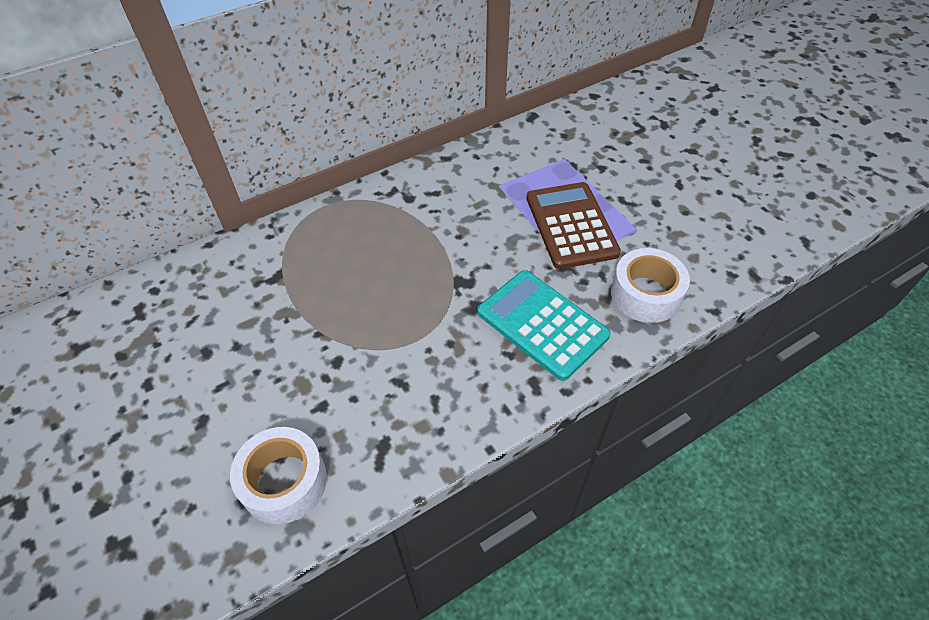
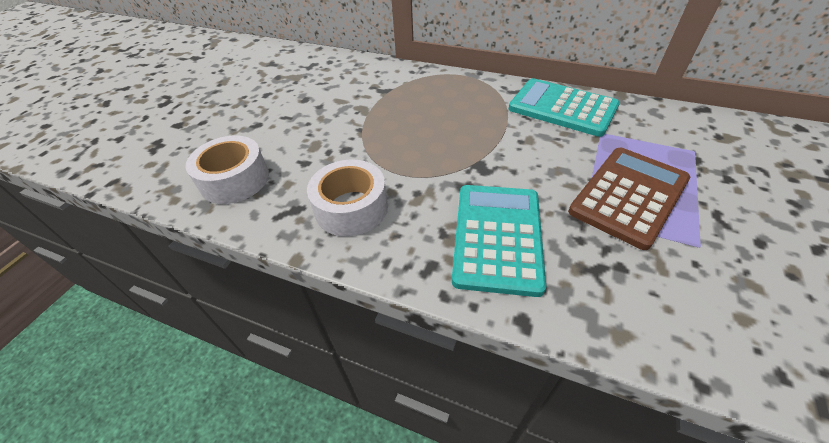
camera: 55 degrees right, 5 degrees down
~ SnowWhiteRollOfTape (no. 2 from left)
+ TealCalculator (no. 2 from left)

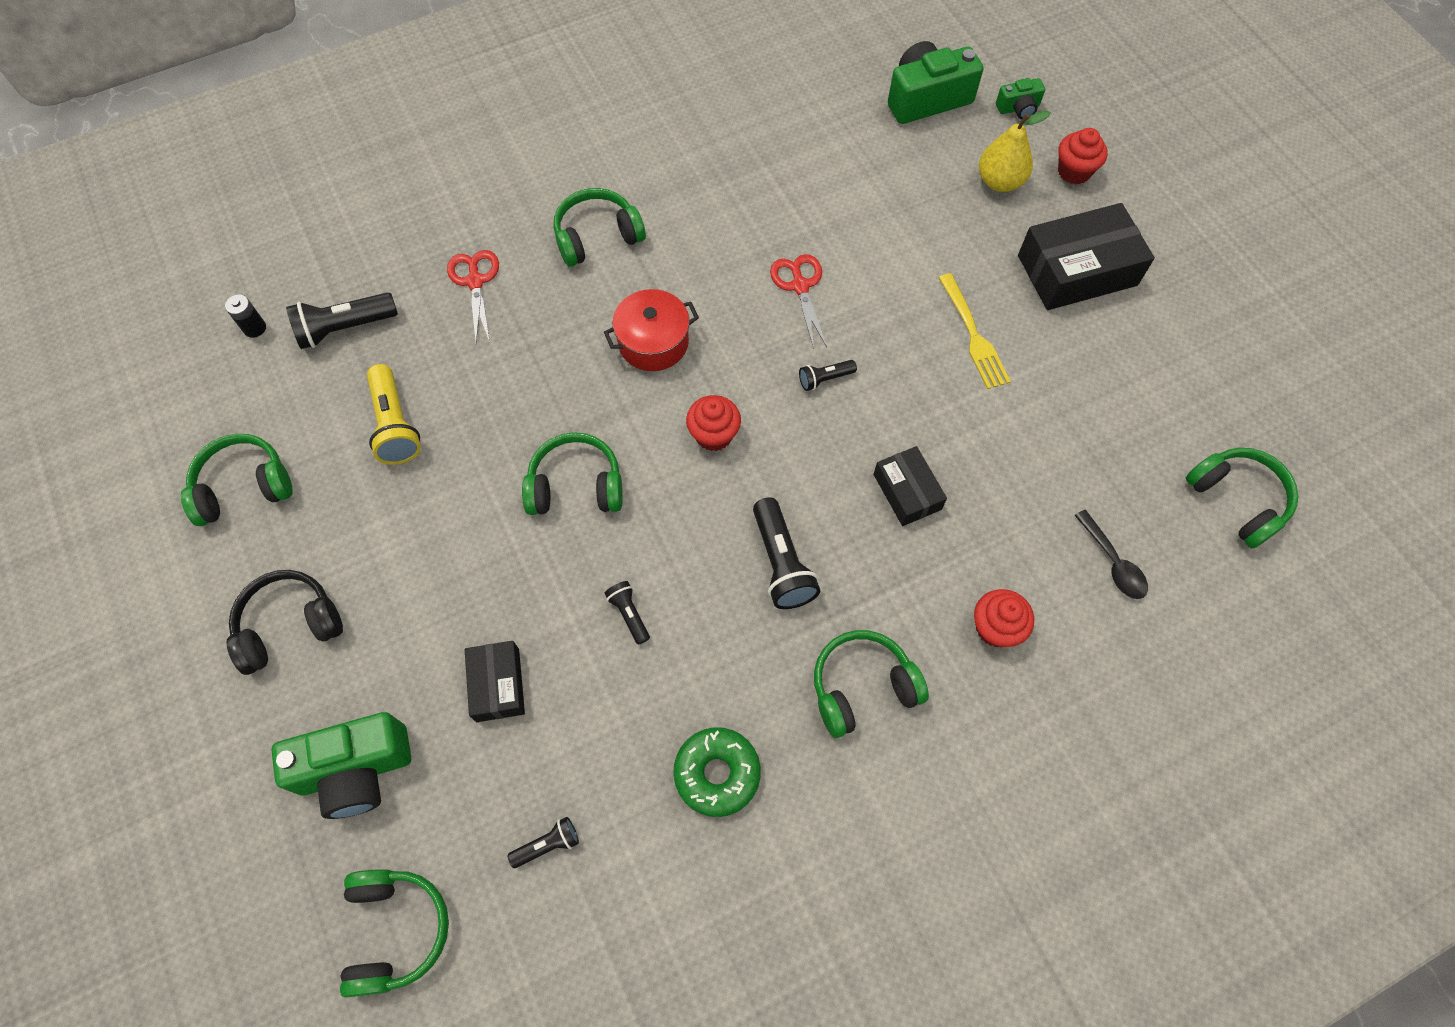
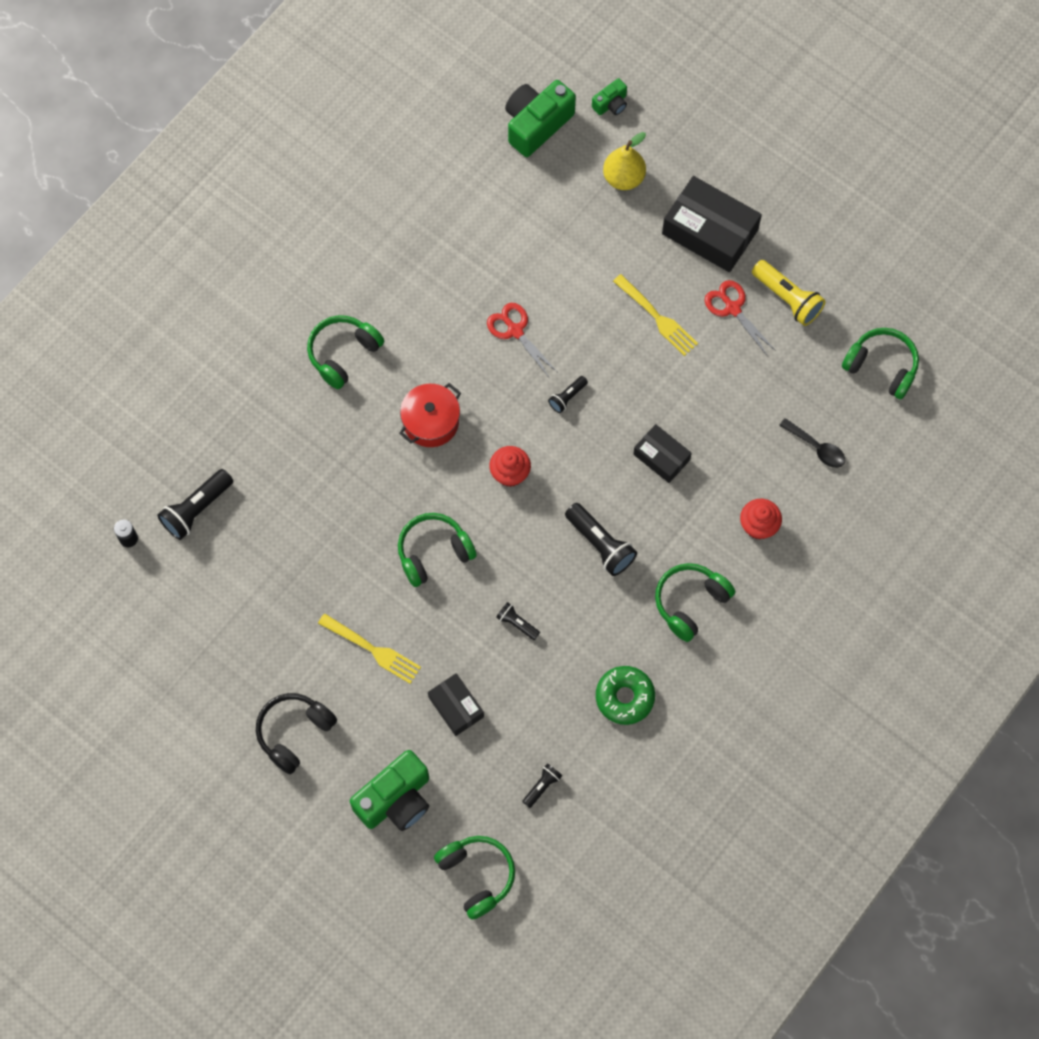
camera: 25 degrees left, 5 degrees up
- LeafGreenOverEarHeadphones (no. 1 from left)
~ YellowFlashlight
~ ScarletShears (no. 1 from left in the first image) to ScarletShears (no. 2 from left)
~ EbonyPackage (no. 3 from left) 75 degrees clockwise
- ScarletCupcake (no. 3 from left)
+ YellowTableFork (no. 1 from left)

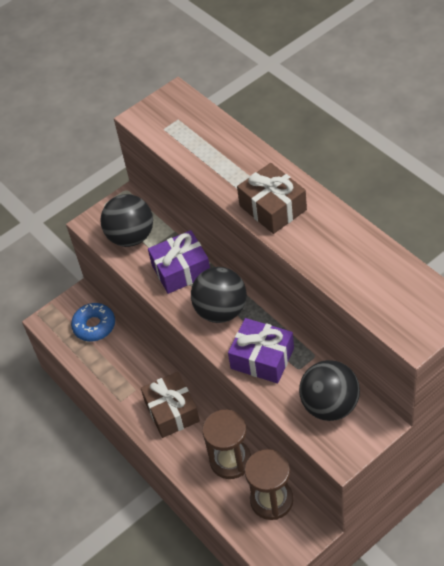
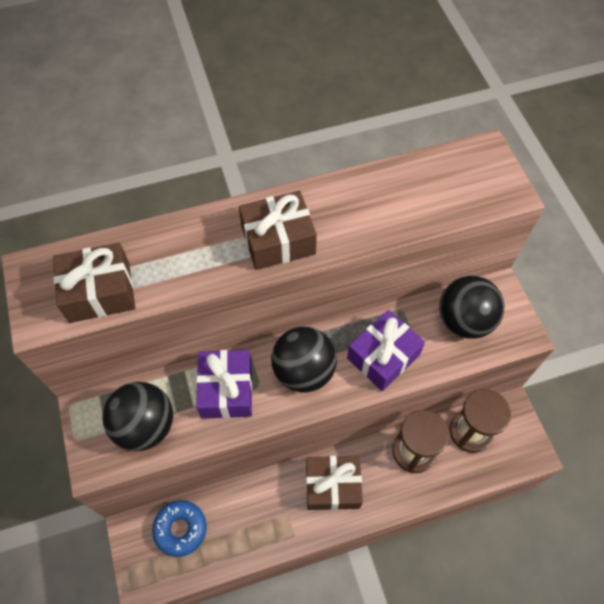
camera: 75 degrees left, 10 degrees up
+ DarkBrownGift (no. 1 from left)

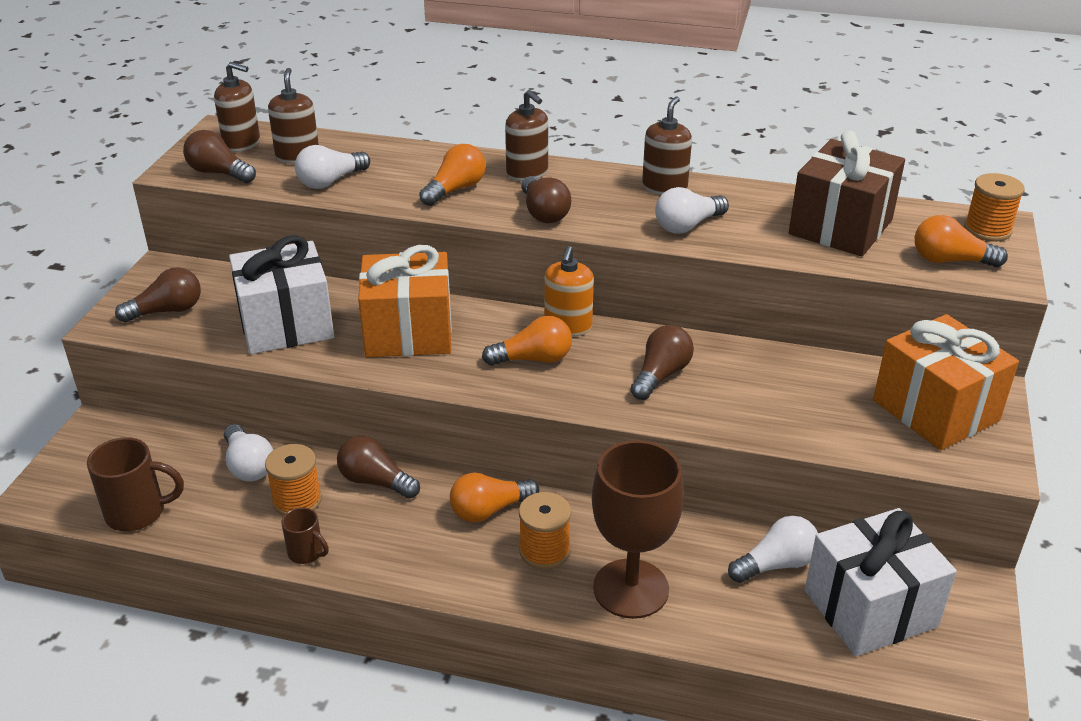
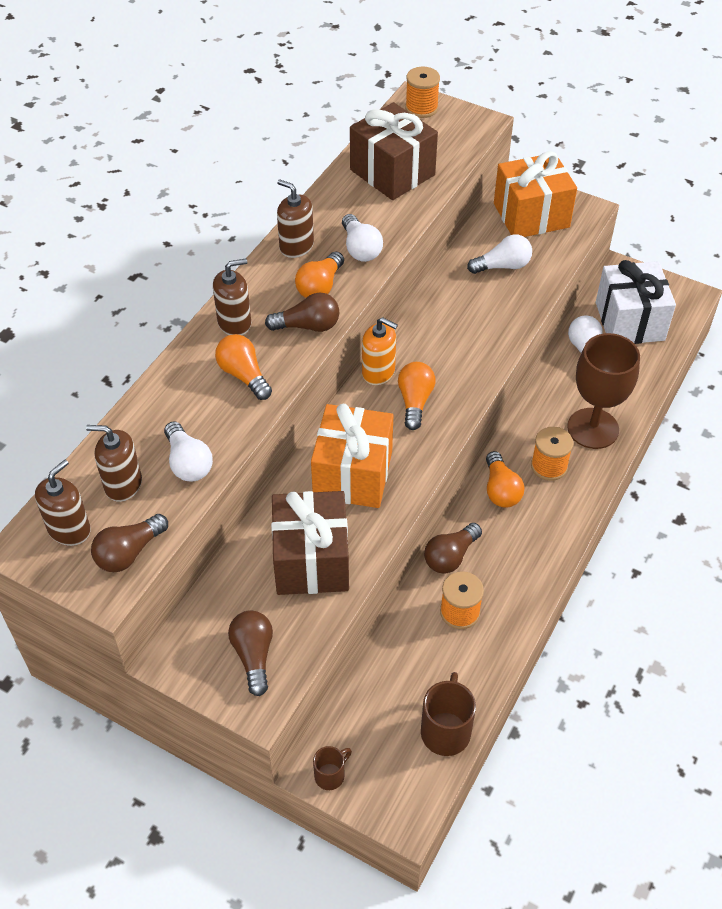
camera: 75 degrees left, 15 degrees up
~ SnowWhiteBulb (no. 1 from left in the first image) to SnowWhiteBulb (no. 3 from left)
~ SnowWhiteGift (no. 1 from left) to DarkBrownGift (no. 1 from left)
~ DarkBrownTeaMug (no. 2 from left in the first image) to DarkBrownTeaMug (no. 1 from left)
- DarkBrownBulb (no. 5 from left)
~ OrangeColouredBulb (no. 4 from left in the first image) to OrangeColouredBulb (no. 2 from left)

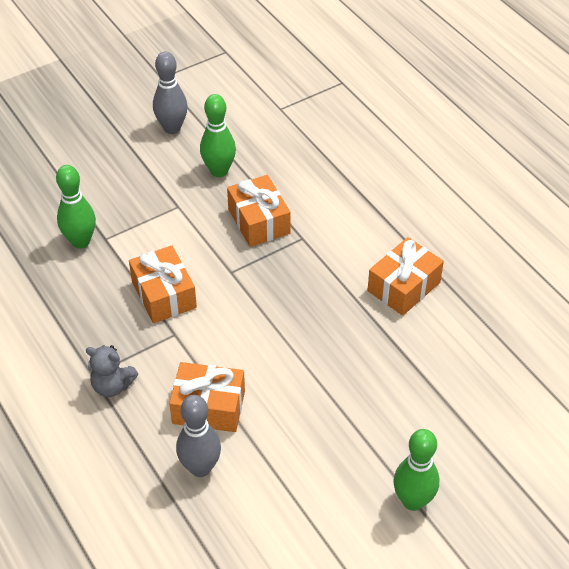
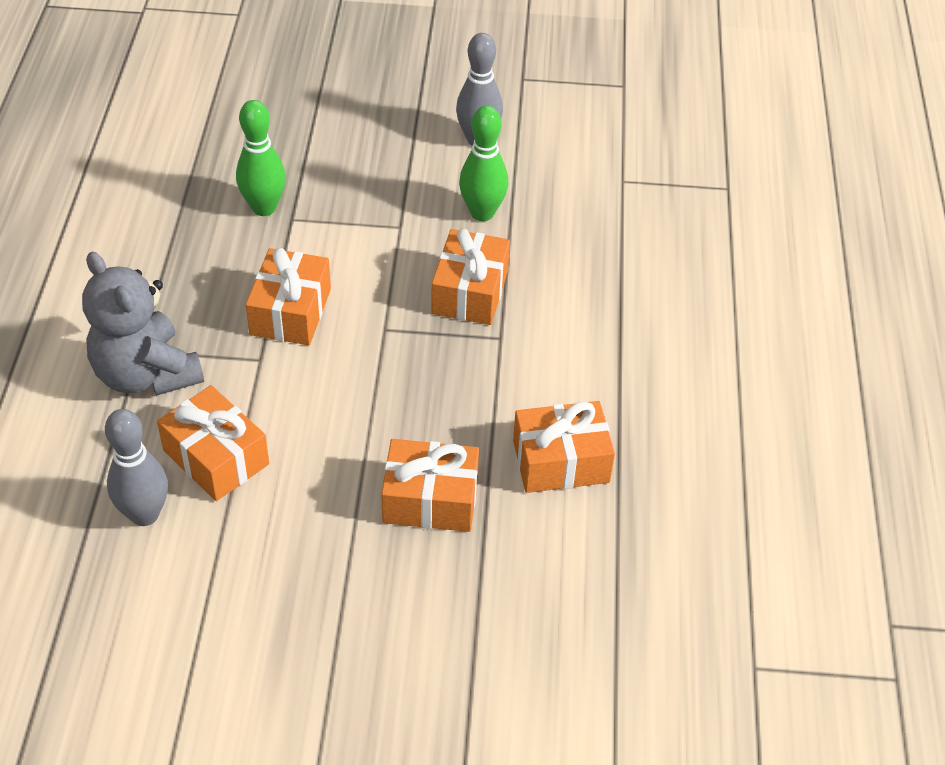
camera: 35 degrees right, 0 degrees up
~ GrayTeddy x1.78
- LeafGreenBowlingPin (no. 3 from left)
+ OrangeColouredGift (no. 3 from left)

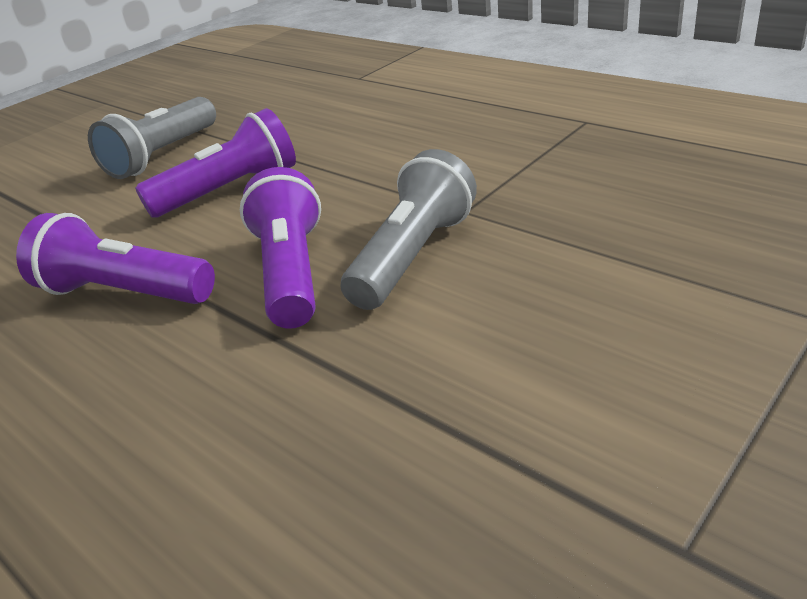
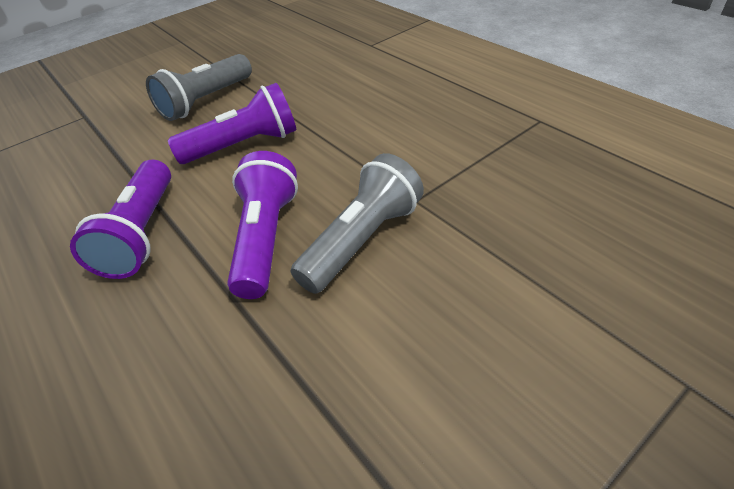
camera: 10 degrees right, 10 degrees up
~ PurpleFlashlight (no. 1 from left) 120 degrees counterclockwise

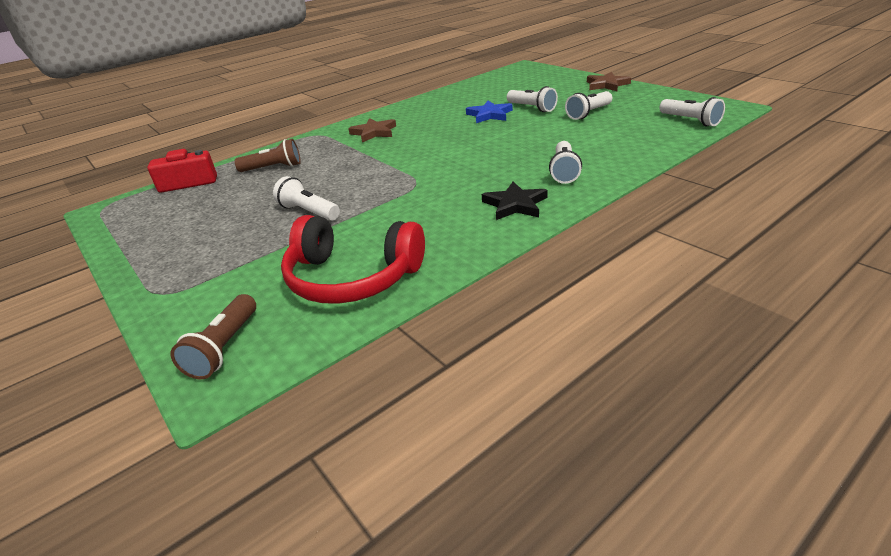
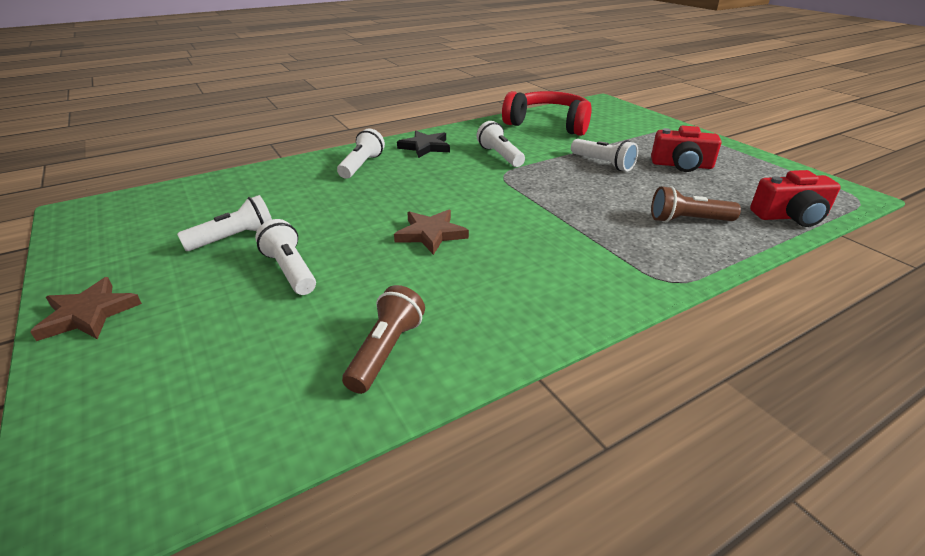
camera: 175 degrees left, 0 degrees up
~ DarkBrownFlashlight (no. 1 from left)
~ DarkBrownStarShape (no. 1 from left in the first image) to DarkBrownStarShape (no. 2 from left)
- BlueStarShape
~ SnowWhiteFlashlight (no. 5 from left in the first image) to SnowWhiteFlashlight (no. 4 from left)
+ ScarletPhotoCamera (no. 1 from left)

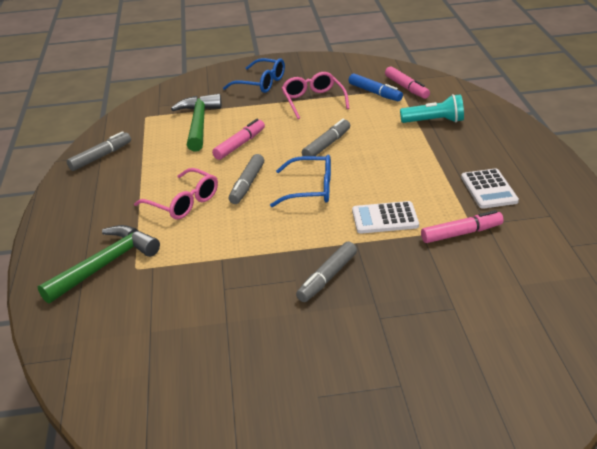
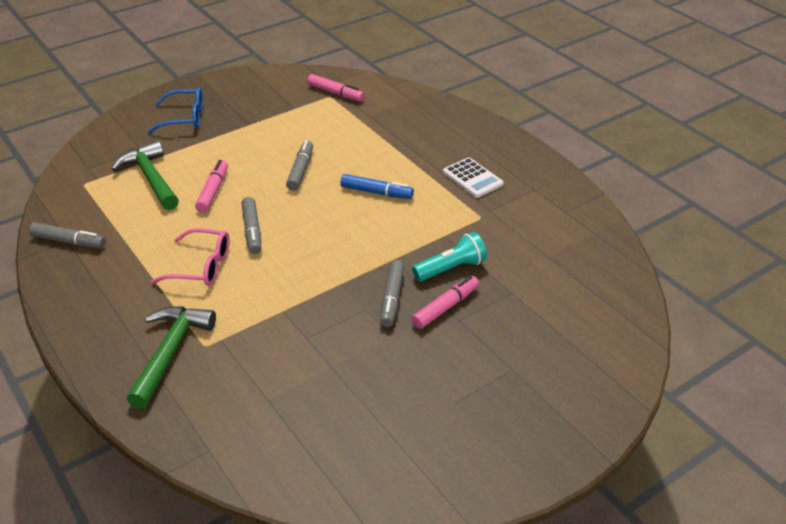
camera: 30 degrees left, 5 degrees up
~ GrayMarkerPen (no. 1 from left) 90 degrees clockwise
- BlueEyeglasses (no. 2 from left)
- RosyEyeglasses (no. 2 from left)
~ BlueMarkerPen
- SnowWhiteCalculator (no. 1 from left)
~ TealFlashlight
~ RosyMarkerPen (no. 3 from left)

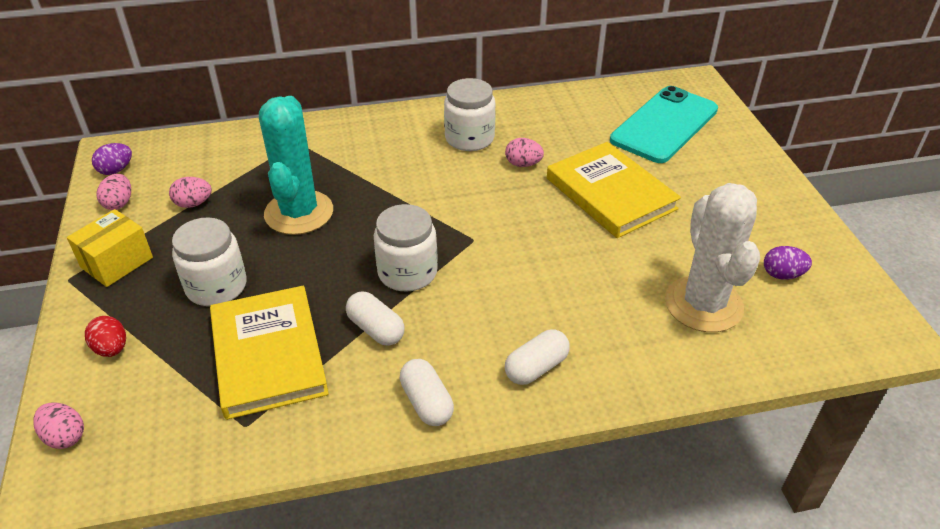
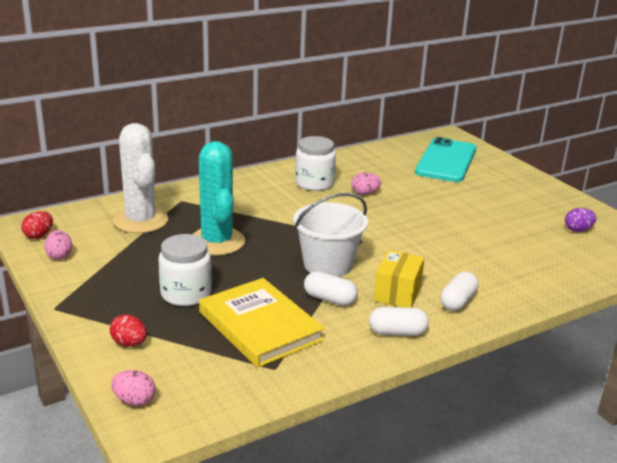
camera: 20 degrees left, 15 degrees down
~ YellowPackage
~ PurpleEgg (no. 1 from left) to ScarletEgg (no. 1 from left)
- RosyEgg (no. 3 from left)
~ SnowWhitePreserveJar (no. 2 from left) to SnowWhiteBucket
~ SnowWhiteCapsule (no. 2 from left) 45 degrees counterclockwise
- YellowBook (no. 2 from left)
~ SnowWhitePricklyPlant

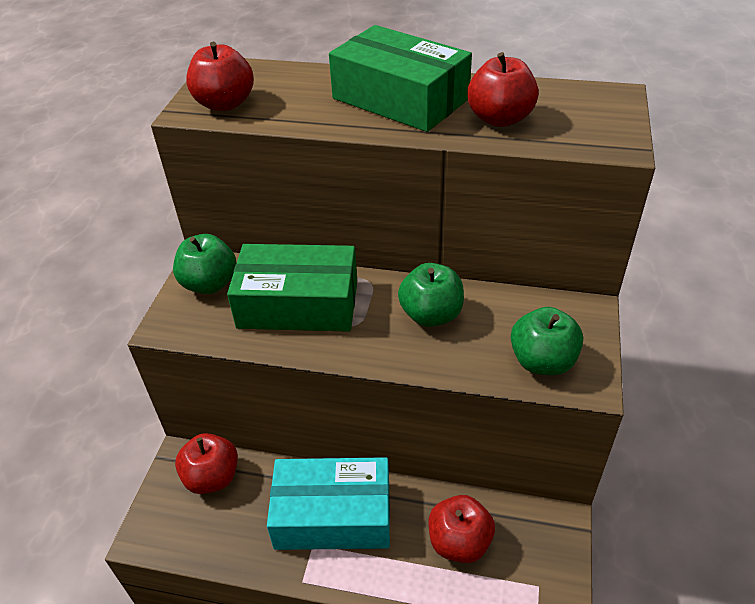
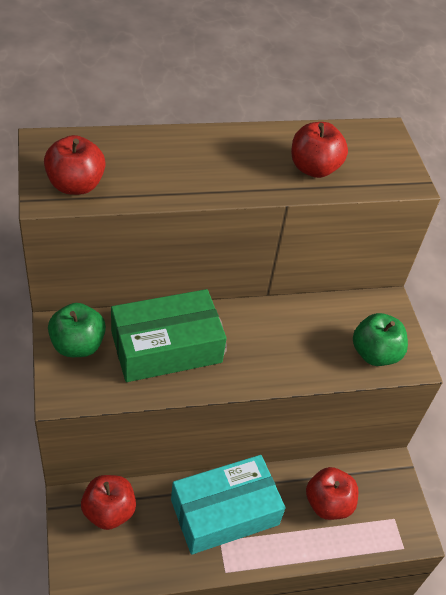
camera: 30 degrees left, 5 degrees up
- LeafGreenPackage (no. 2 from left)
- LeafGreenApple (no. 2 from left)

